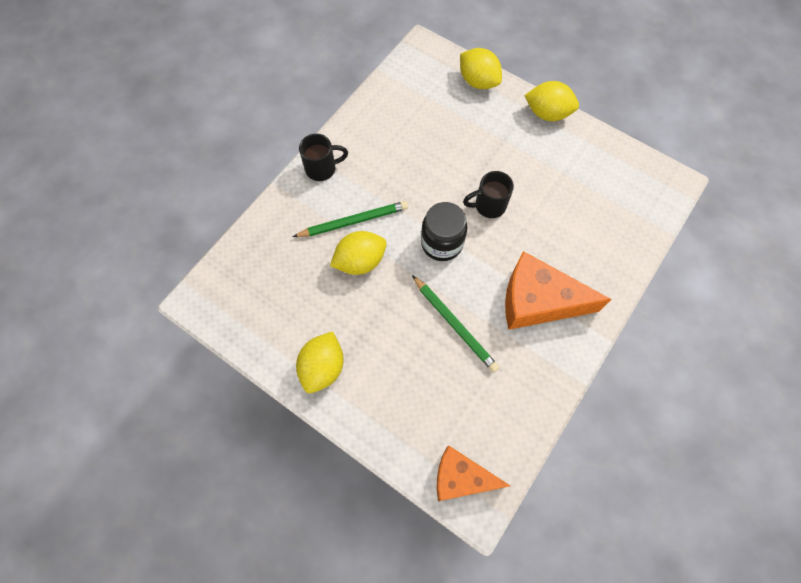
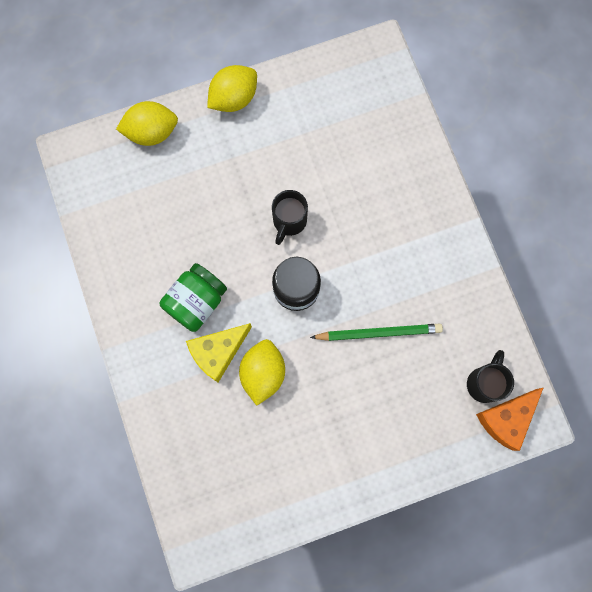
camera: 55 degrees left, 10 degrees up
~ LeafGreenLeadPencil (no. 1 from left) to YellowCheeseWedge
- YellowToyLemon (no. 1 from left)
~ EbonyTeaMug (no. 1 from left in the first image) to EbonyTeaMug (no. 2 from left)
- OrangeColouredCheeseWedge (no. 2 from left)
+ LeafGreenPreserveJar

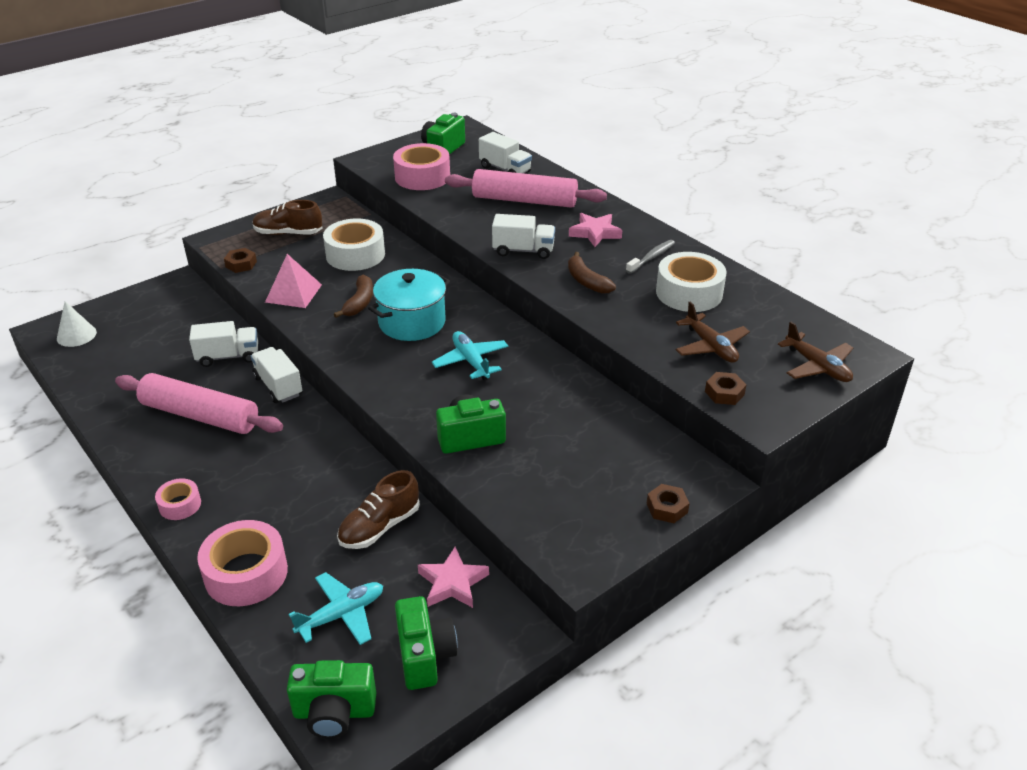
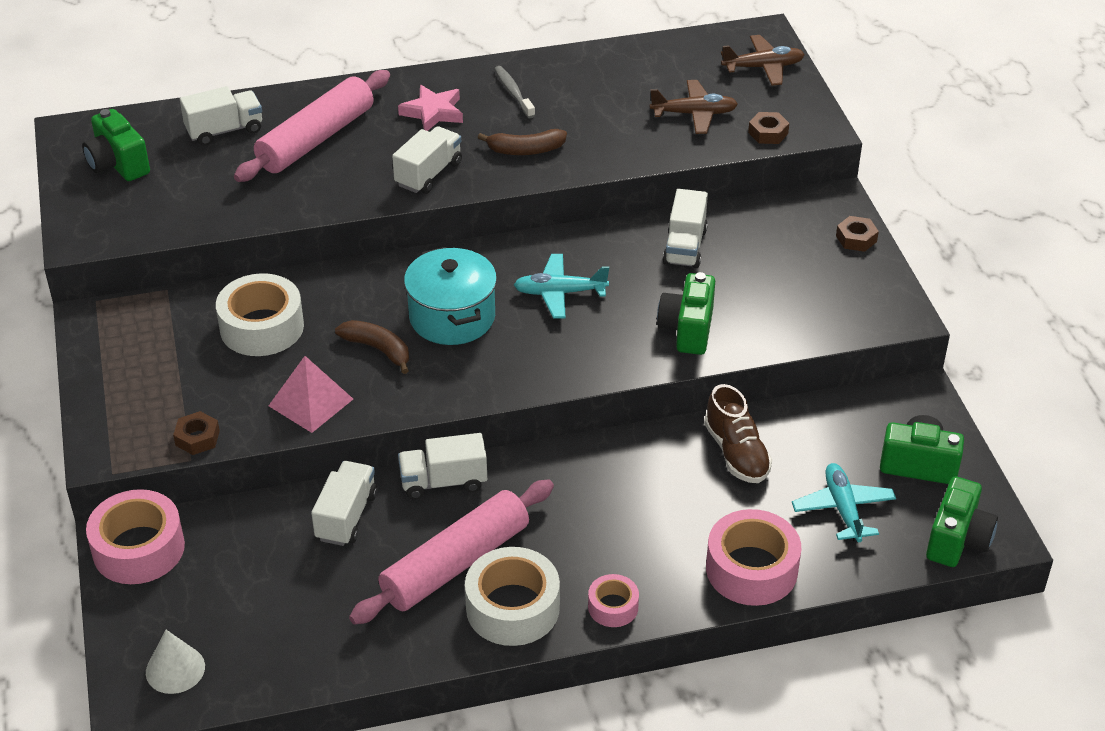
camera: 65 degrees left, 5 degrees up
- DarkBrownLaceUpShoe (no. 1 from left)
~ RosyRollOfTape (no. 3 from left in the first image) to RosyRollOfTape (no. 1 from left)
- RosyStarShape (no. 1 from left)
~ SnowWhiteRollOfTape (no. 2 from left)
+ SnowWhiteToyTruck (no. 5 from left)

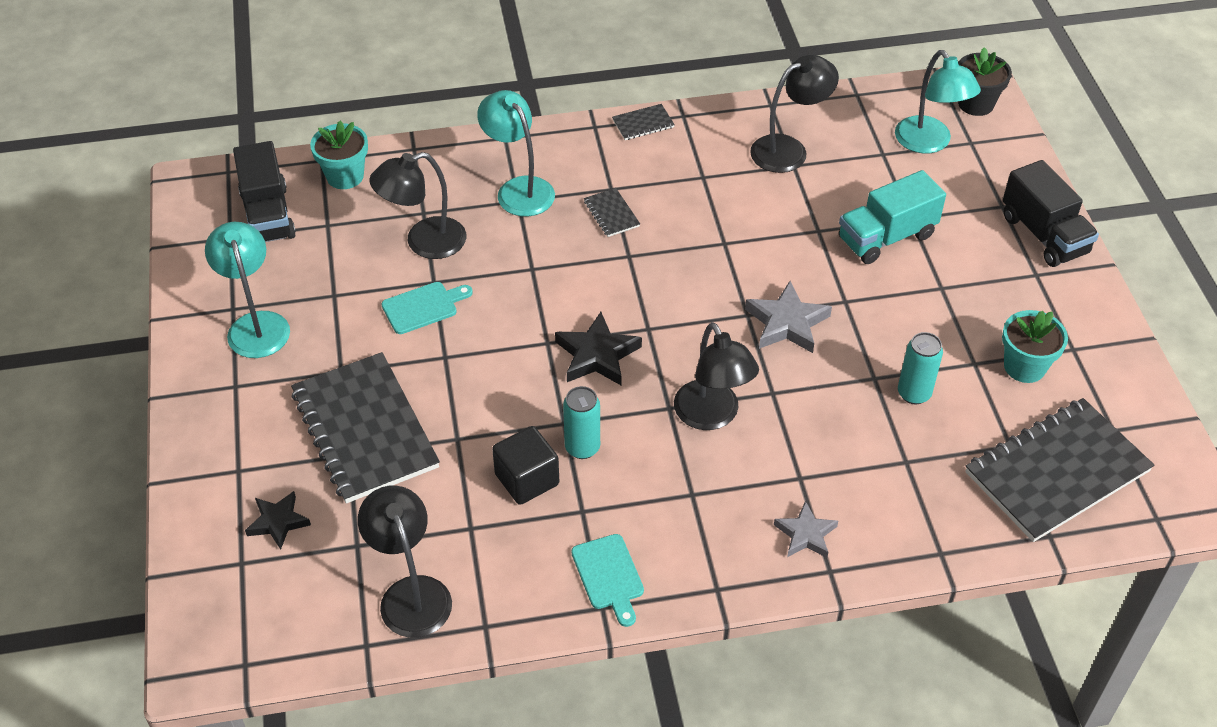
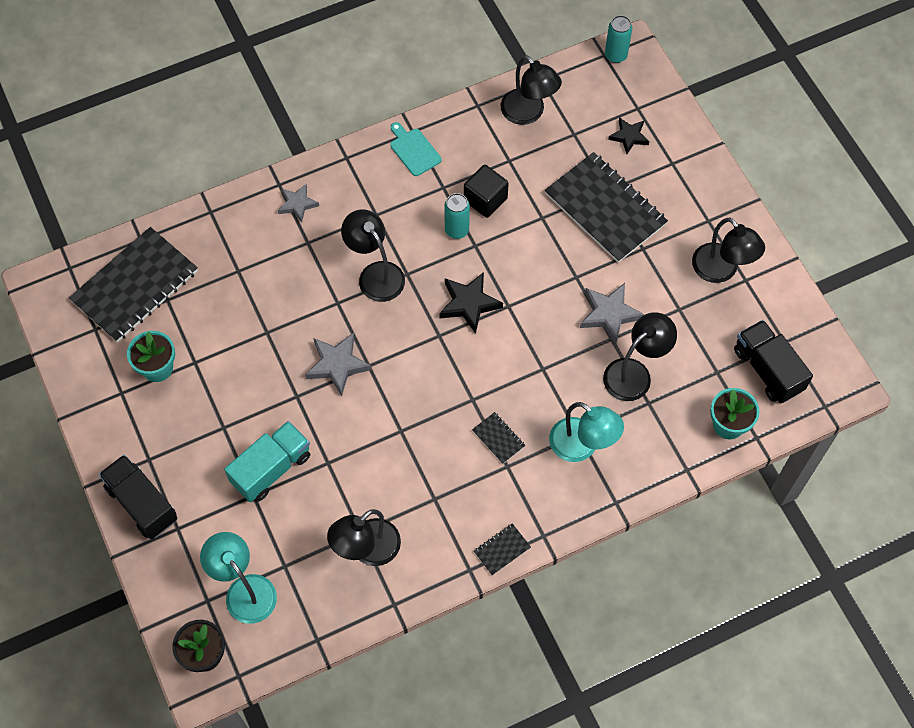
camera: 165 degrees right, 15 degrees up
~ TealDeskLamp (no. 1 from left) to EbonyDeskLamp (no. 5 from left)
~ TealBreadBoard (no. 1 from left) to GrayStarShape (no. 3 from left)
~ TealSodaCan (no. 2 from left)

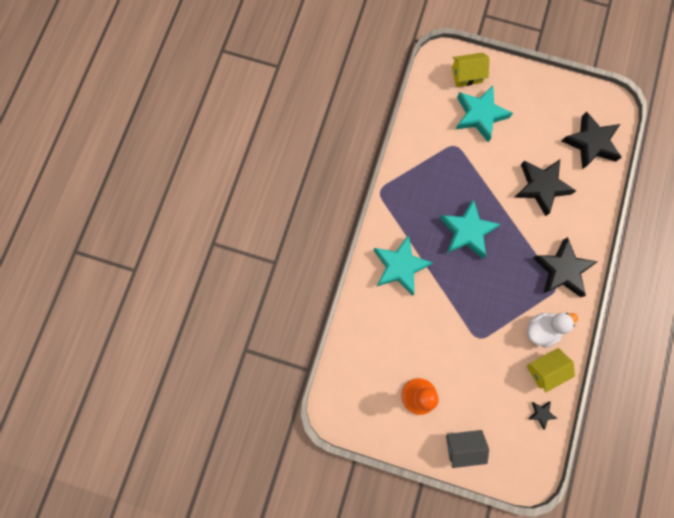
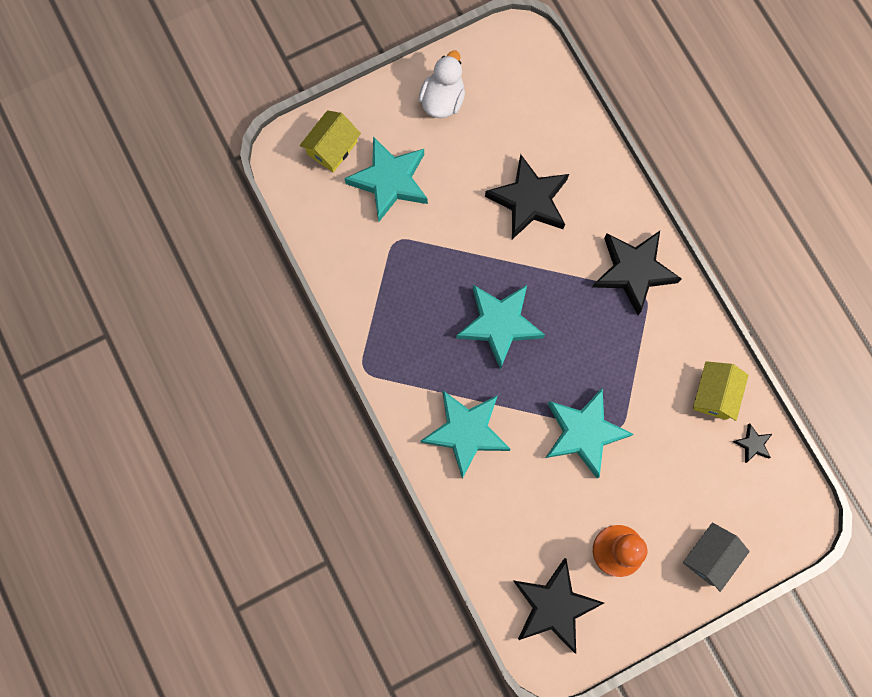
camera: 45 degrees left, 0 degrees up
~ SnowWhiteRubberDuck
~ EbonyStarShape (no. 4 from left in the first image) to EbonyStarShape (no. 2 from left)
+ TealStarShape (no. 4 from left)

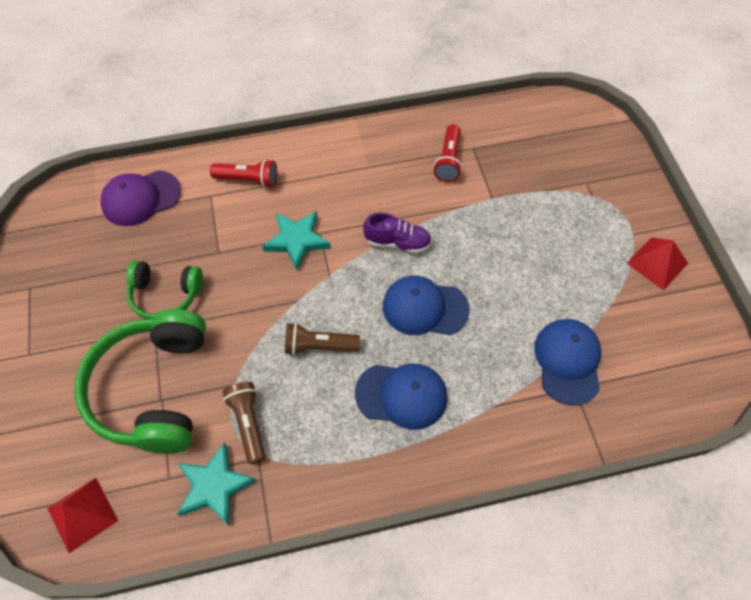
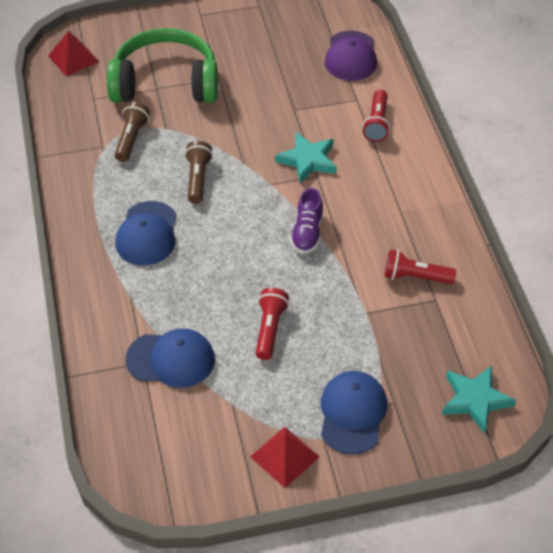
camera: 90 degrees right, 10 degrees down
~ PurpleBaseballCap 150 degrees counterclockwise
- LeafGreenOverEarHeadphones (no. 2 from left)
~ TealStarShape (no. 1 from left in the first image) to TealStarShape (no. 2 from left)
~ DarkBrownFlashlight (no. 1 from left) 60 degrees counterclockwise
~ BlueBaseballCap (no. 2 from left in the first image) to BlueBaseballCap (no. 3 from left)
+ ScarletFlashlight (no. 1 from left)

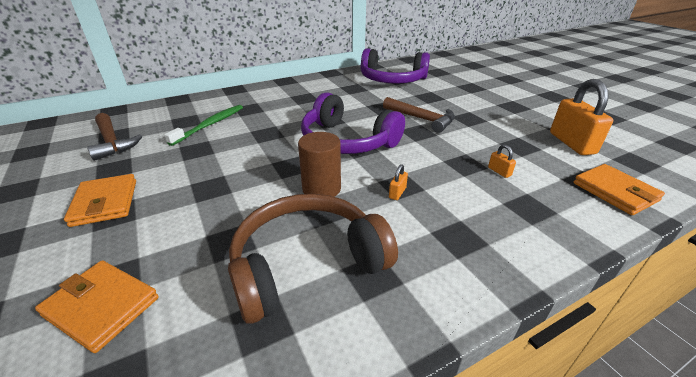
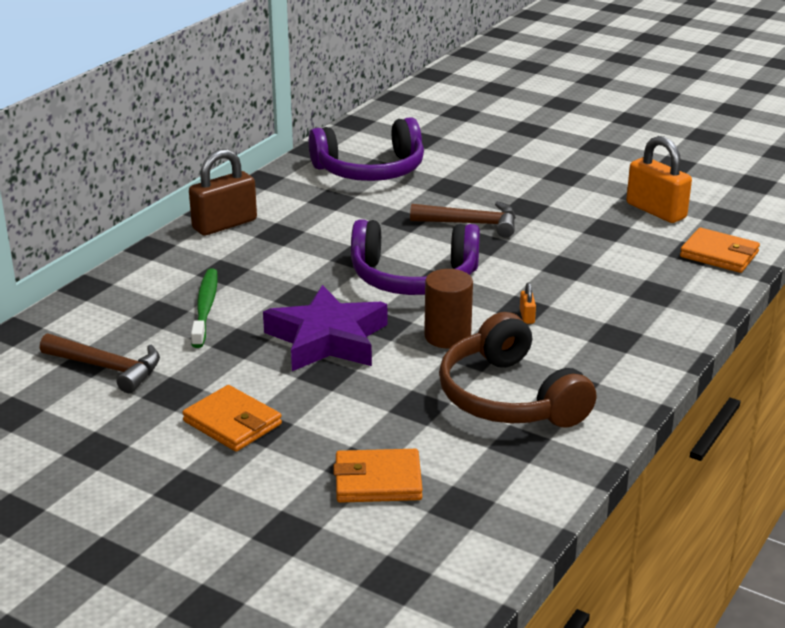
camera: 30 degrees left, 5 degrees down
~ DarkBrownOverEarHeadphones 60 degrees counterclockwise
- OrangeColouredLock (no. 2 from left)
+ DarkBrownLock
+ PurpleStarShape

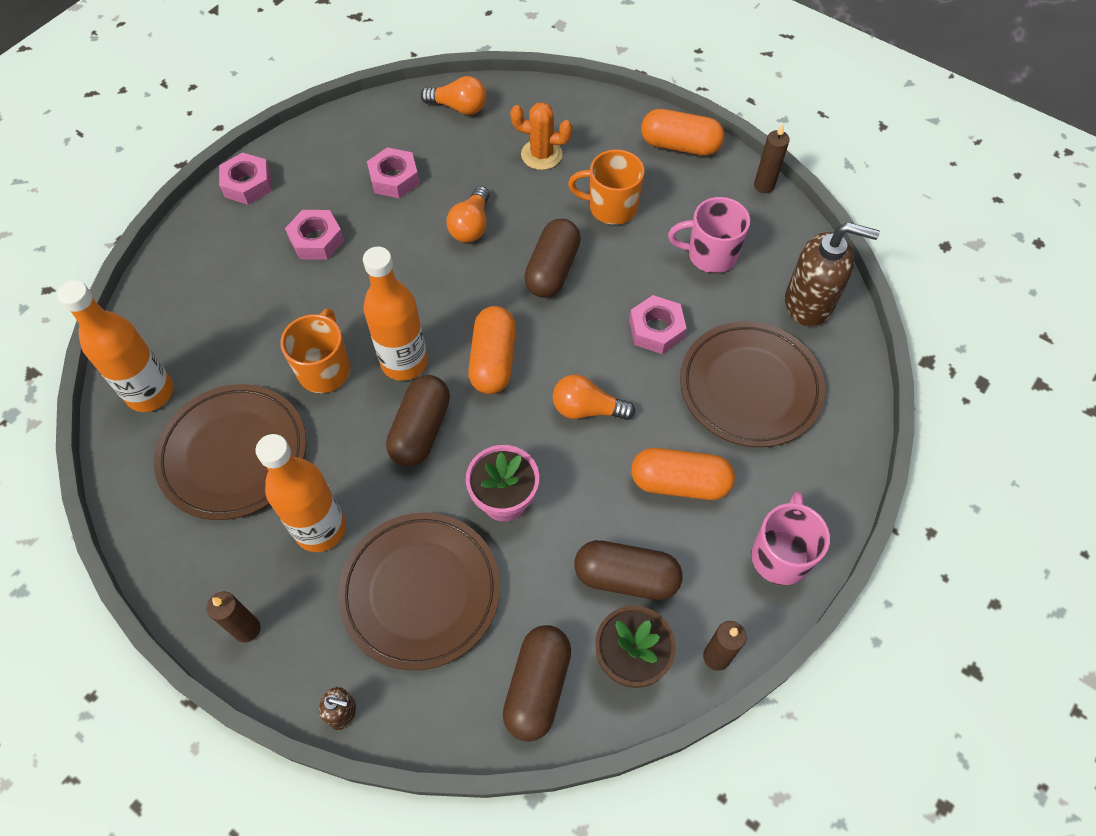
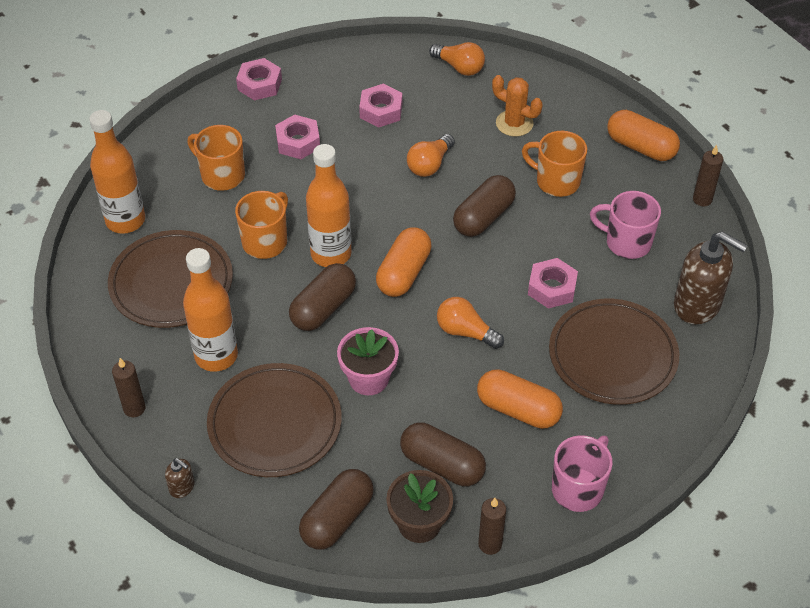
camera: 20 degrees right, 10 degrees down
+ OrangeColouredTeaMug (no. 1 from left)

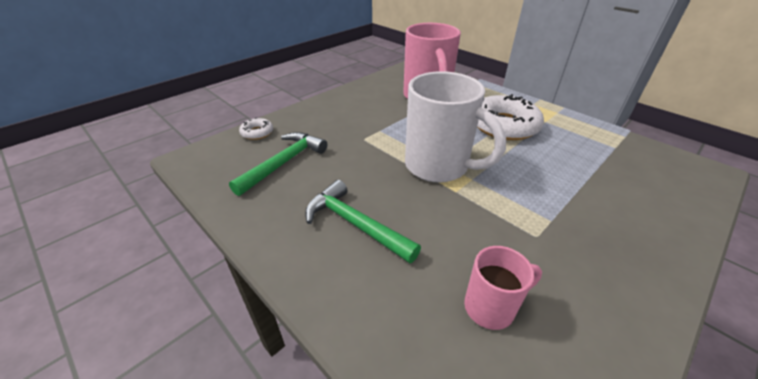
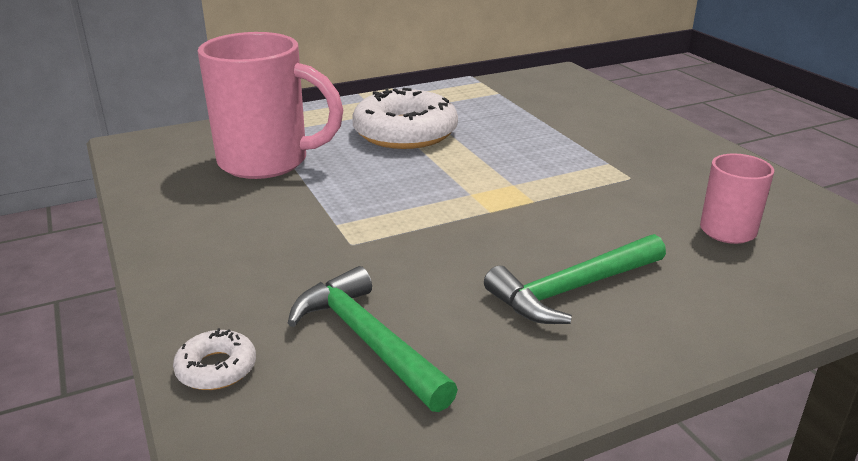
camera: 70 degrees left, 10 degrees down
- SnowWhiteTeaMug

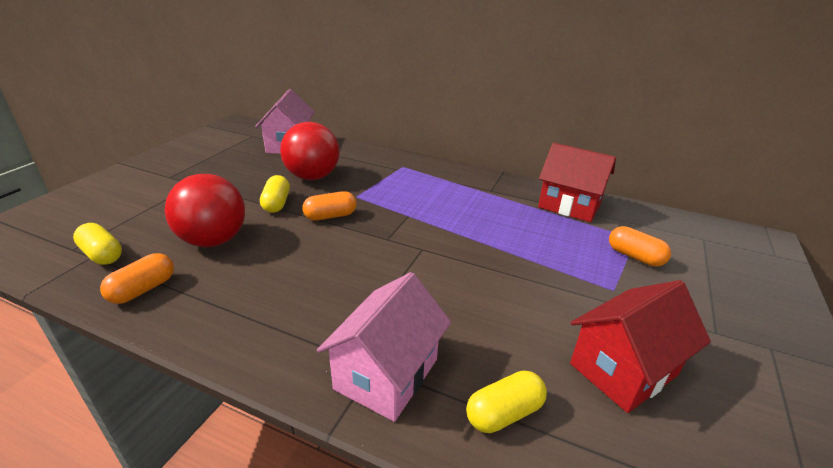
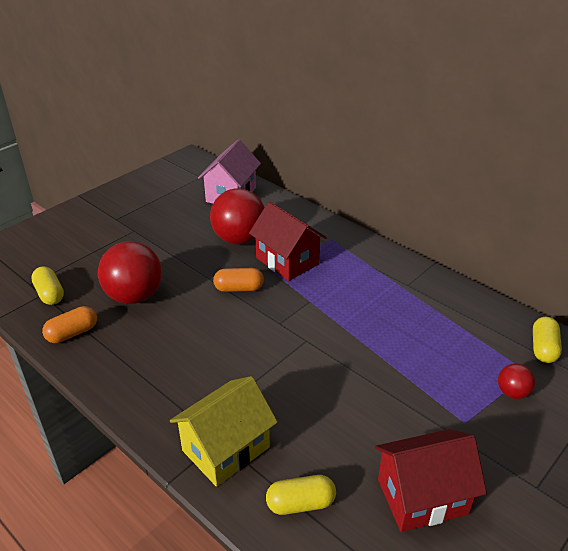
camera: 20 degrees right, 5 degrees up
~ YellowCapsule (no. 2 from left in the first image) to YellowCapsule (no. 3 from left)
~ RosyCottage (no. 2 from left) to YellowCottage
~ ScarletCottage (no. 1 from left)
~ OrangeColouredCapsule (no. 3 from left) to ScarletPlayBall (no. 3 from left)

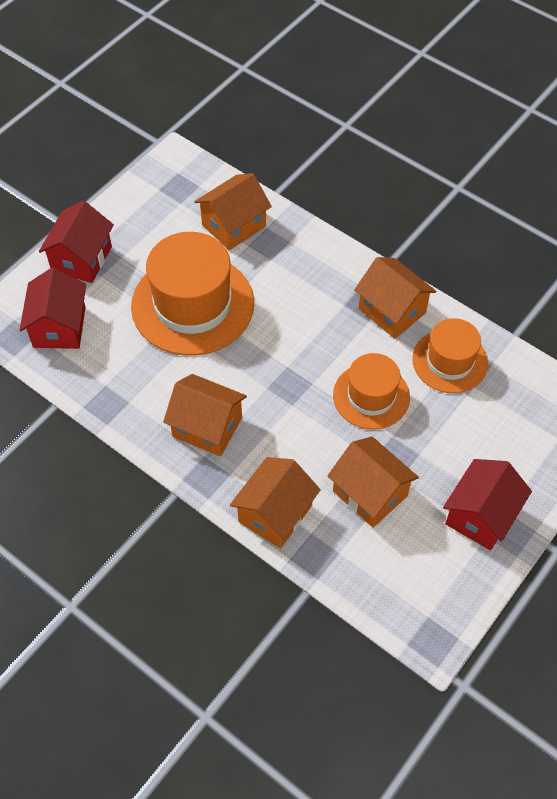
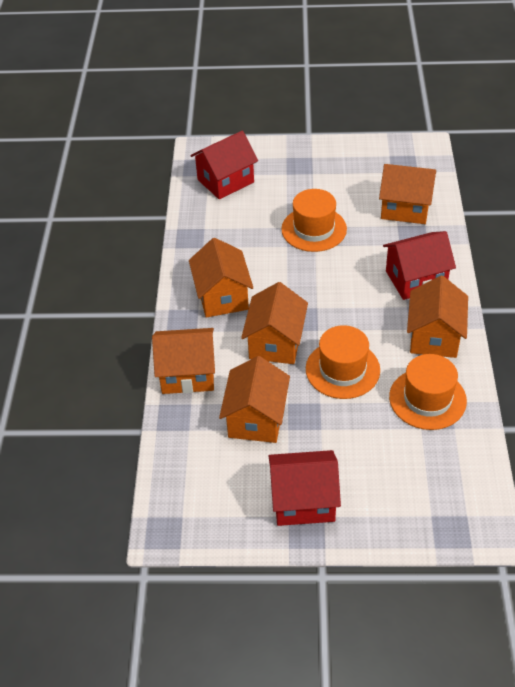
camera: 55 degrees right, 10 degrees down
~ ScarletCottage (no. 2 from left in the first image) to ScarletCottage (no. 3 from left)
~ OrangeColouredHat (no. 1 from left) x0.59
+ OrangeColouredCottage (no. 4 from left)

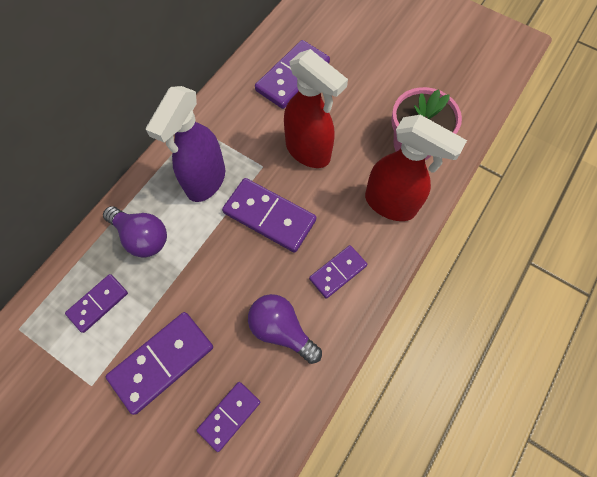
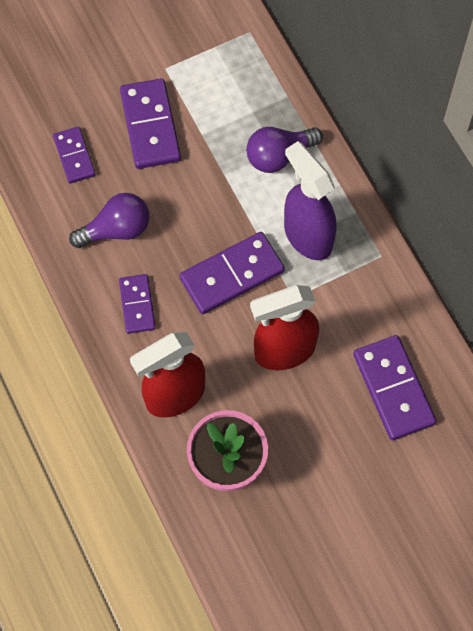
camera: 120 degrees right, 0 degrees up
- PurpleDomino (no. 1 from left)

